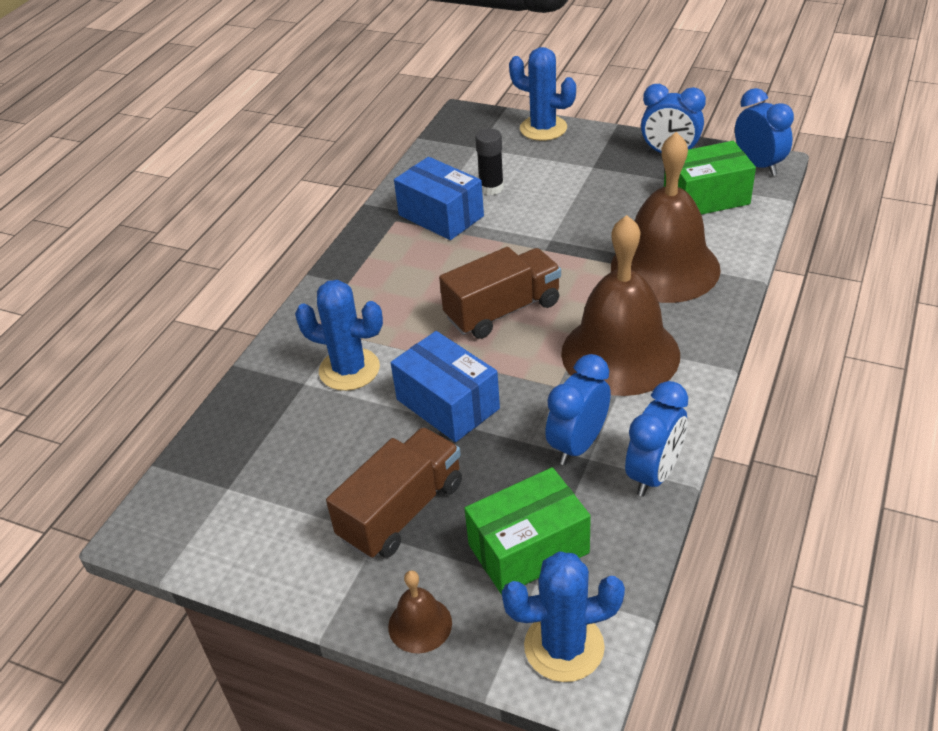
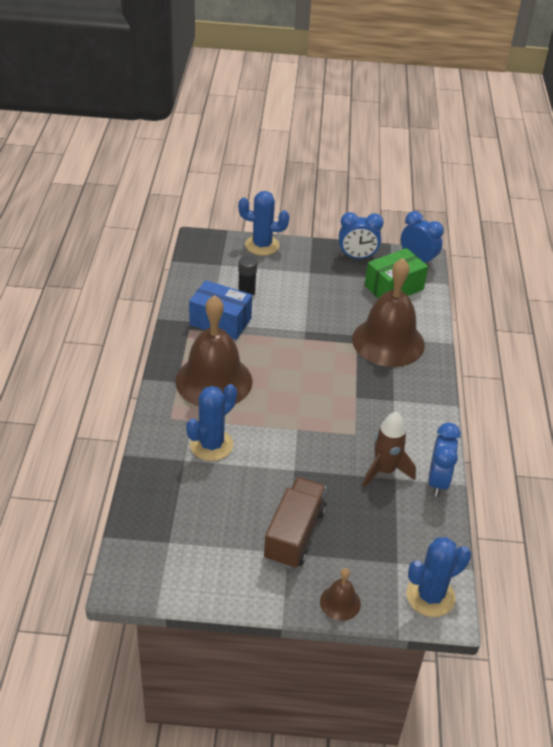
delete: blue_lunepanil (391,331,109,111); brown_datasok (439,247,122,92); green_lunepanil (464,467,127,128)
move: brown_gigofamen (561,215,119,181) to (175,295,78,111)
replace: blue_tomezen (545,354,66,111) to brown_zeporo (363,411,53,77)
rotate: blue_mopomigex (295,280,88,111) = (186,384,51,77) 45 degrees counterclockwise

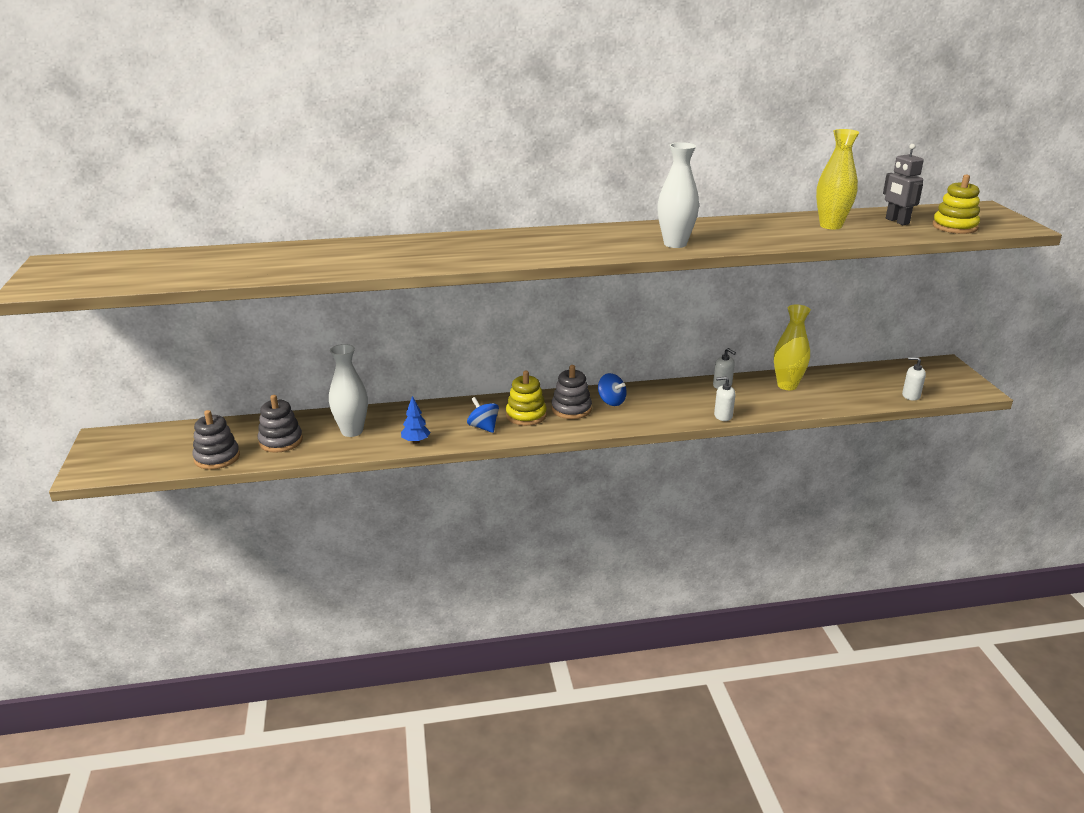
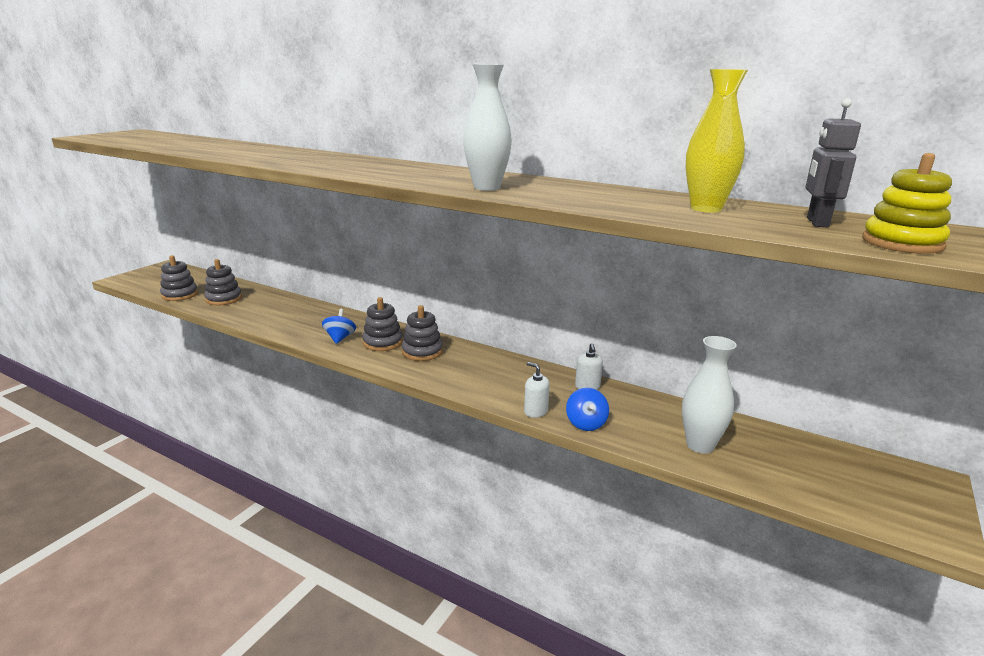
delete: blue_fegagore (401,396,29,48); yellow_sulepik (774,305,37,85); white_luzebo (902,357,24,43)
move: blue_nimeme (598,373,29,33) to (566,388,43,43); white_sulepik (329,344,39,93) to (682,336,55,118)
recolor: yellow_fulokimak (506,371,41,55) to grey_fulokimak (362,297,41,54)

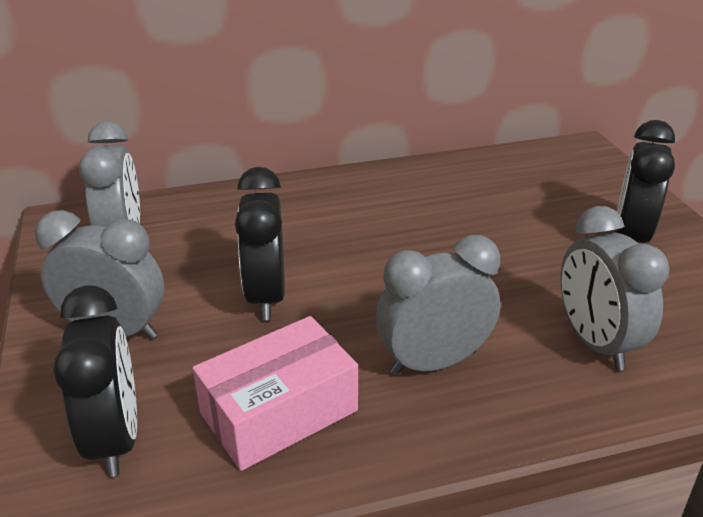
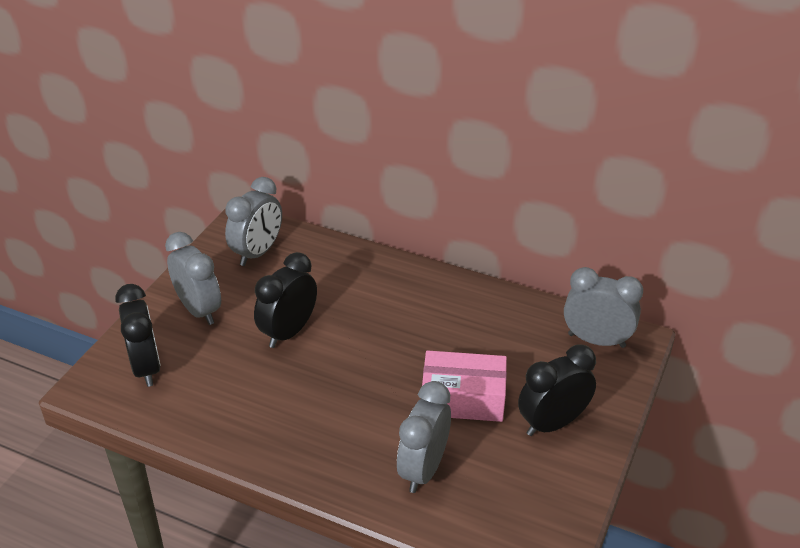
move: pink_lunepanil (192,316,166,155) to (422,350,85,72); grey_tomezen (376,235,125,140) to (564,267,79,81)
rotate: black_tomezen (53,285,84,192) = (115,284,46,103) 45 degrees counterclockwise

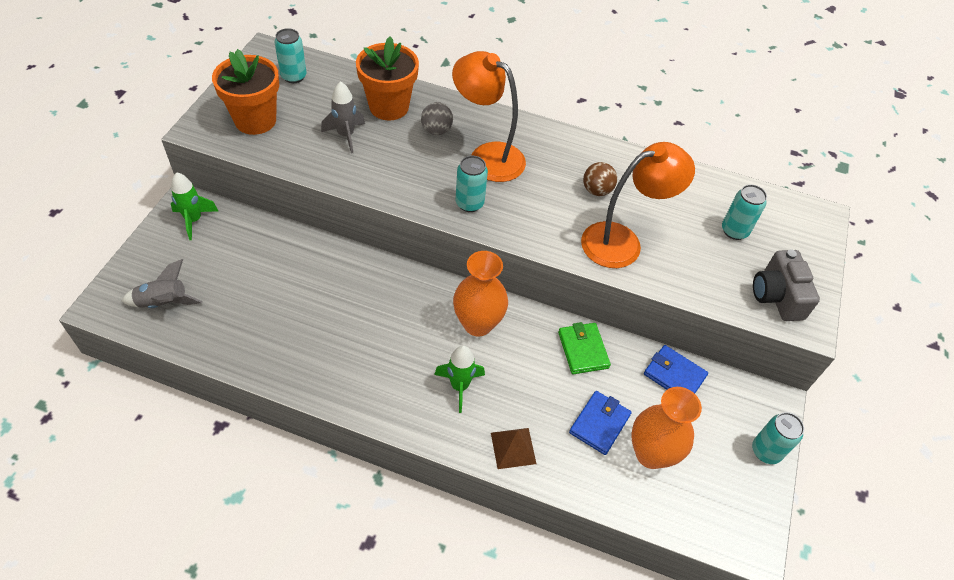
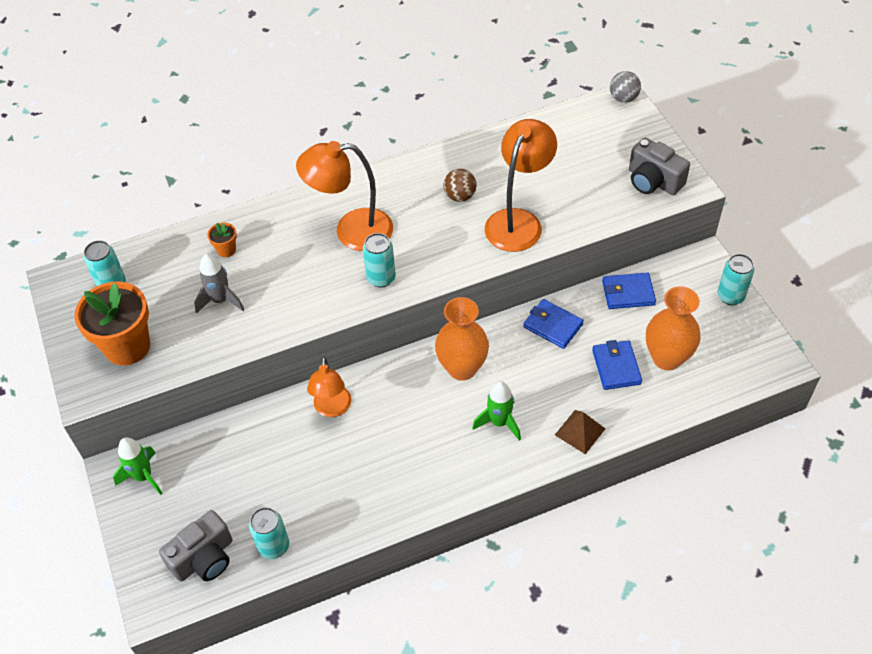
insert: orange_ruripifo (307,357,45,60)
move: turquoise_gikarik (722,184,45,56) to (249,507,40,52); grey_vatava (421,102,32,33) to (610,71,31,32)
replace: grey_zeporo (122,259,81,49) to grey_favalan (159,510,73,71)
recolor: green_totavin (558,322,53,52) to blue_totavin (523,299,61,50)
resize: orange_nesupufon (356,36,63,84) = (207,223,30,34) x0.44

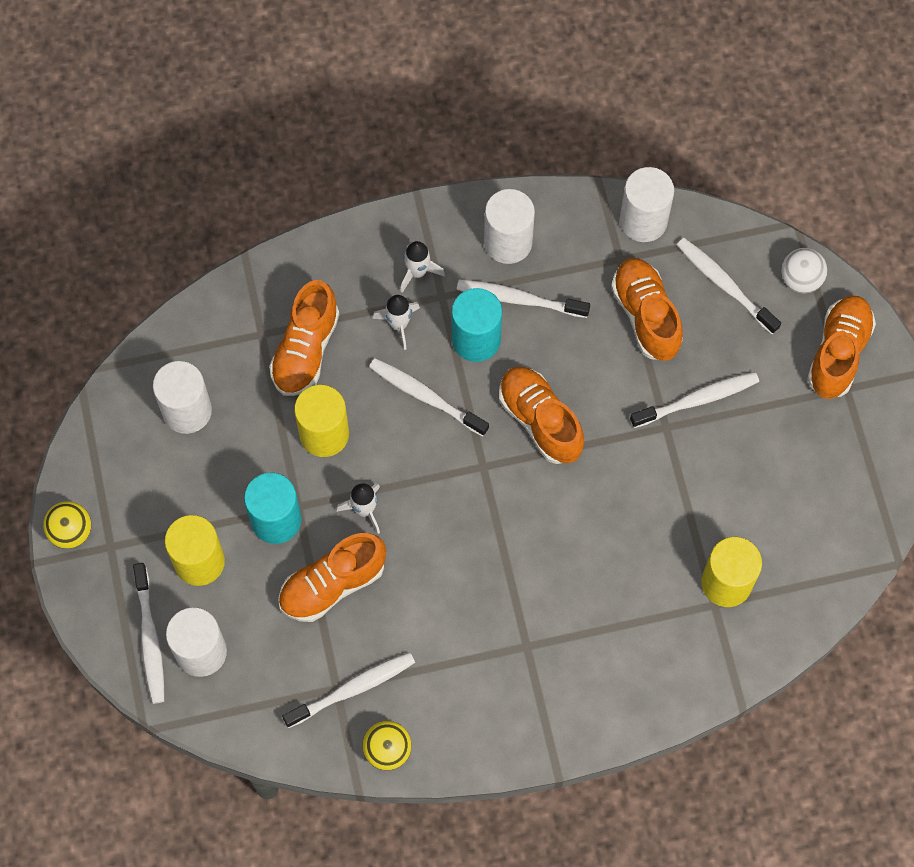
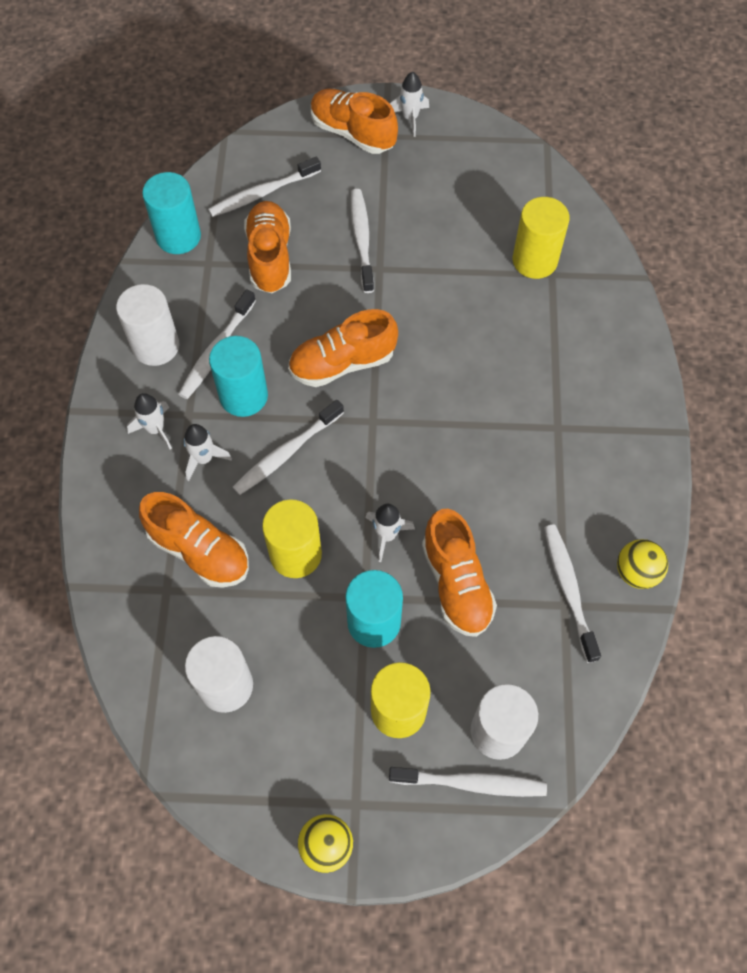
delete: white_vatava (781,248,46,45)
insert: white_zeporo (390,72,39,65)
recolor: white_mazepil (620,167,54,75) to turquoise_mazepil (142,172,59,82)
rotate: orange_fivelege (611,258,72,103) = (244,201,47,92) 90 degrees clockwise

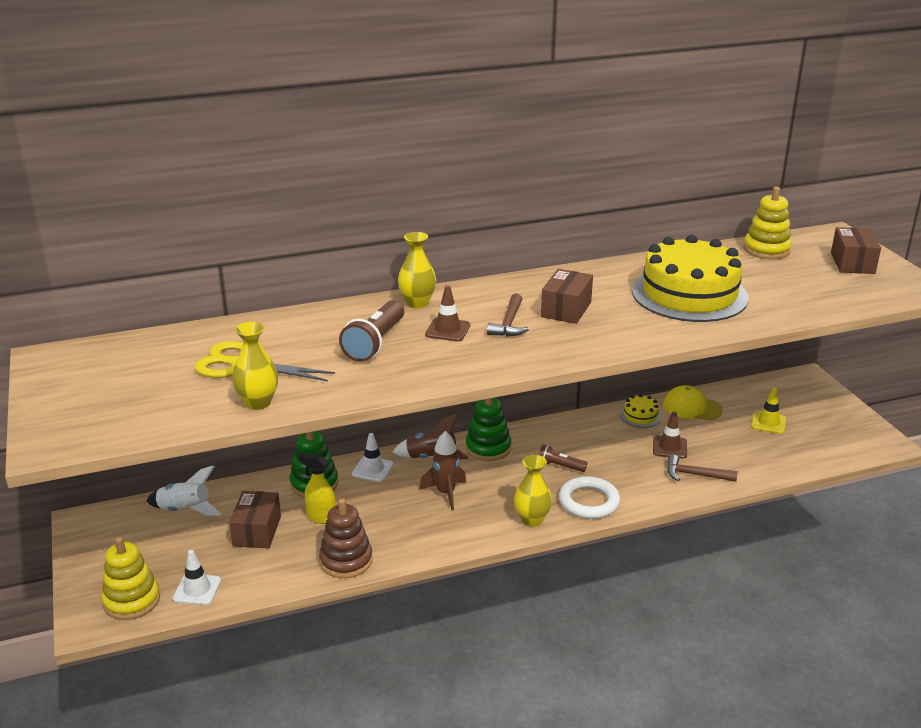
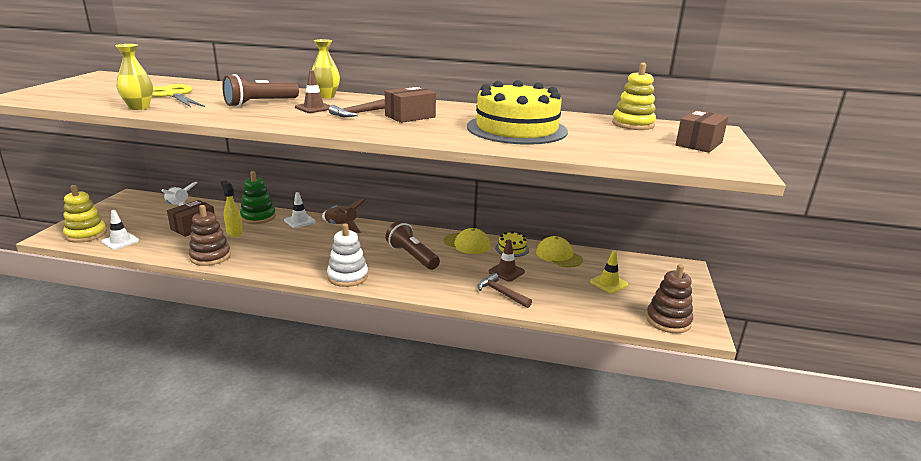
delete: brown_zeporo (419,431,47,79); green_fulokimak (466,398,45,63); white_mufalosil (559,476,61,43)
insert: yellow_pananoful (444,228,46,26); brown_fulokimak (646,264,47,69)
replace: yellow_sulepik (514,455,38,72) to white_fulokimak (327,223,41,64)
resize: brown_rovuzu (539,444,48,28) = (386,221,54,49) x1.72

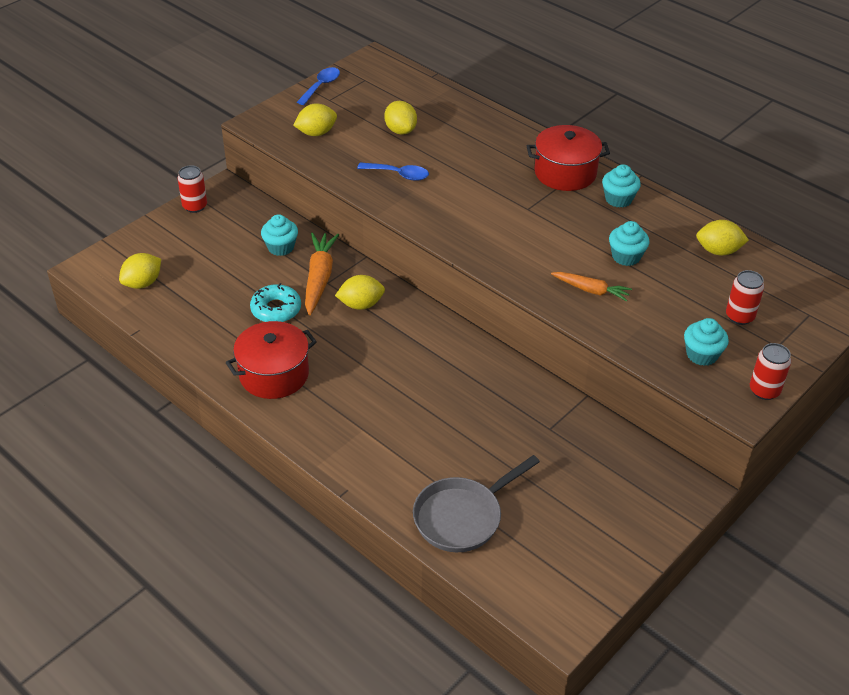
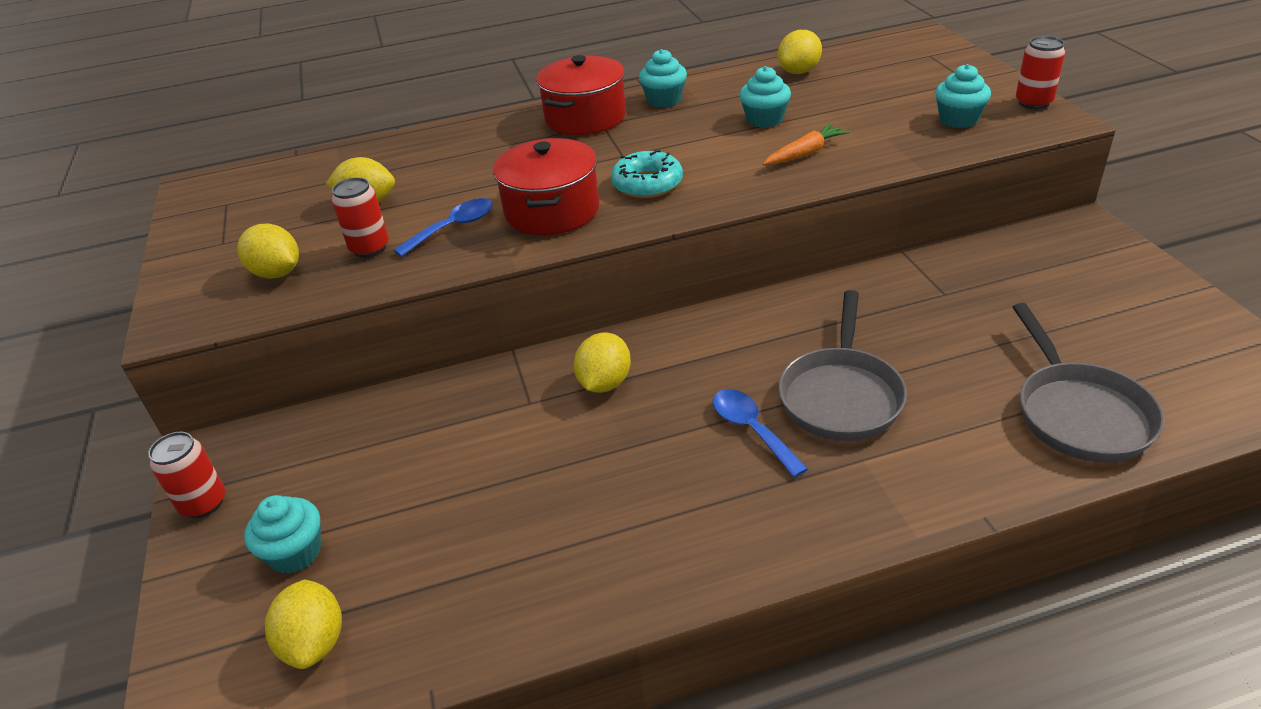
delete: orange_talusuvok (305,233,34,82)
insert: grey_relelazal (779,290,128,151)
move: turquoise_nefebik (261,214,37,42) to (244,495,77,79); red_gikarik (726,270,38,55) to (332,177,57,81); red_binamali (226,321,91,78) to (493,138,106,97); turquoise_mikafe (250,283,51,39) to (611,150,72,48); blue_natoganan (297,67,43,38) to (713,389,95,89)
rotate: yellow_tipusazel (293,104,44,32) = (237,223,62,56) 60 degrees counterclockwise

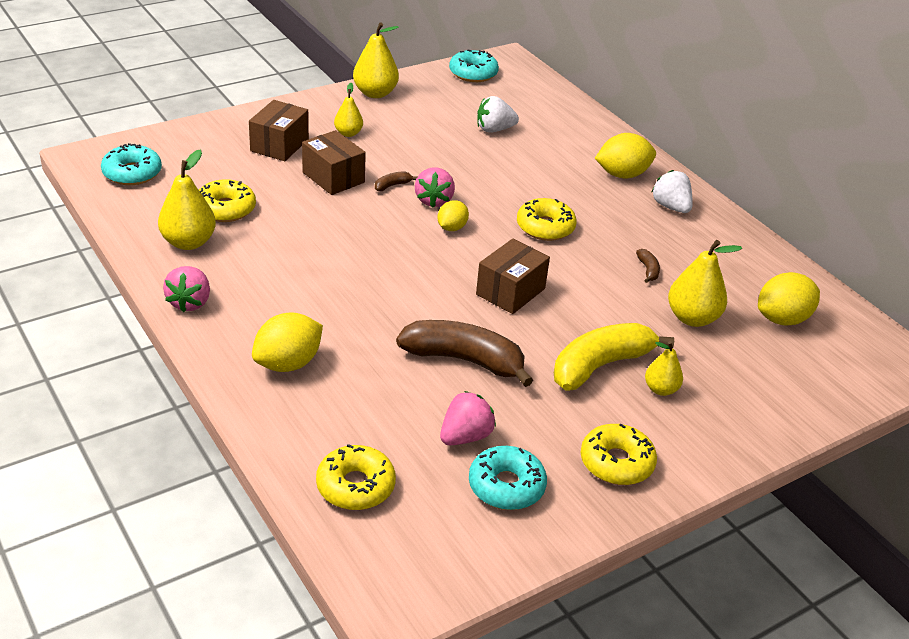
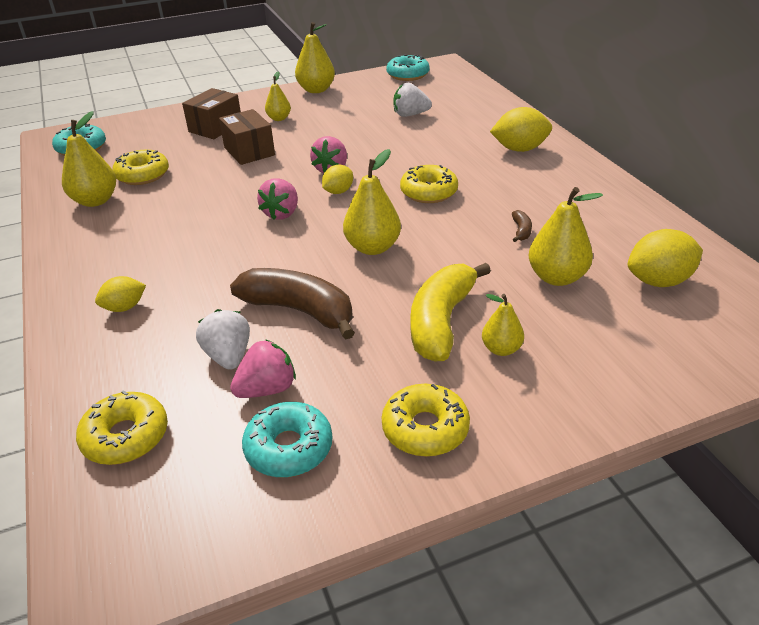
delete: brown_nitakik (375,171,42,20)
move: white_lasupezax (652,170,41,43) to (196,309,54,61); pink_lasupezax (163,266,47,46) to (257,178,41,42)
replace: brown_lunepanil (476,239,74,75) to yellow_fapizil (343,149,58,106)
rotate: yellow_nitakik (554,323,120,67) = (410,263,81,98) 45 degrees counterclockwise
resize: yellow_tipusazel (252,312,71,60) = (95,276,51,36) x0.61

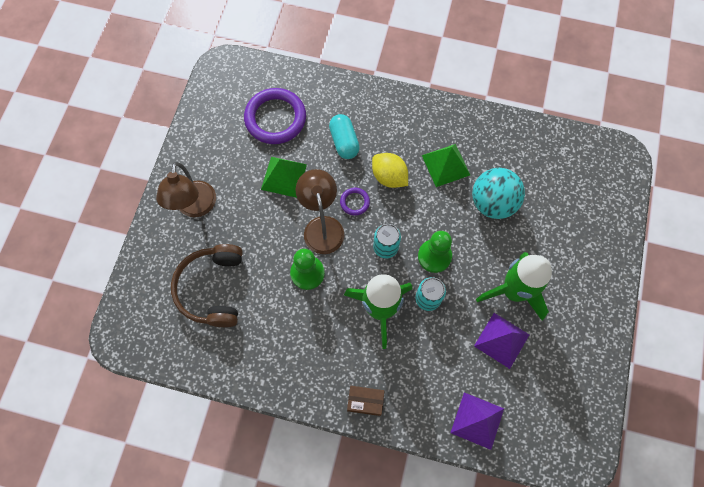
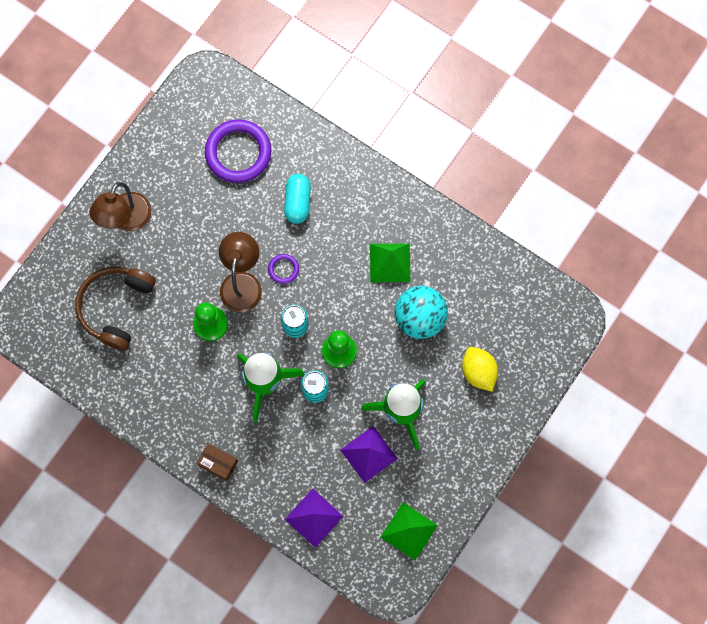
move: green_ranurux (261,157,46,41) to (381,502,57,58); yellow_tipusazel (372,153,36,35) to (462,347,36,45)

